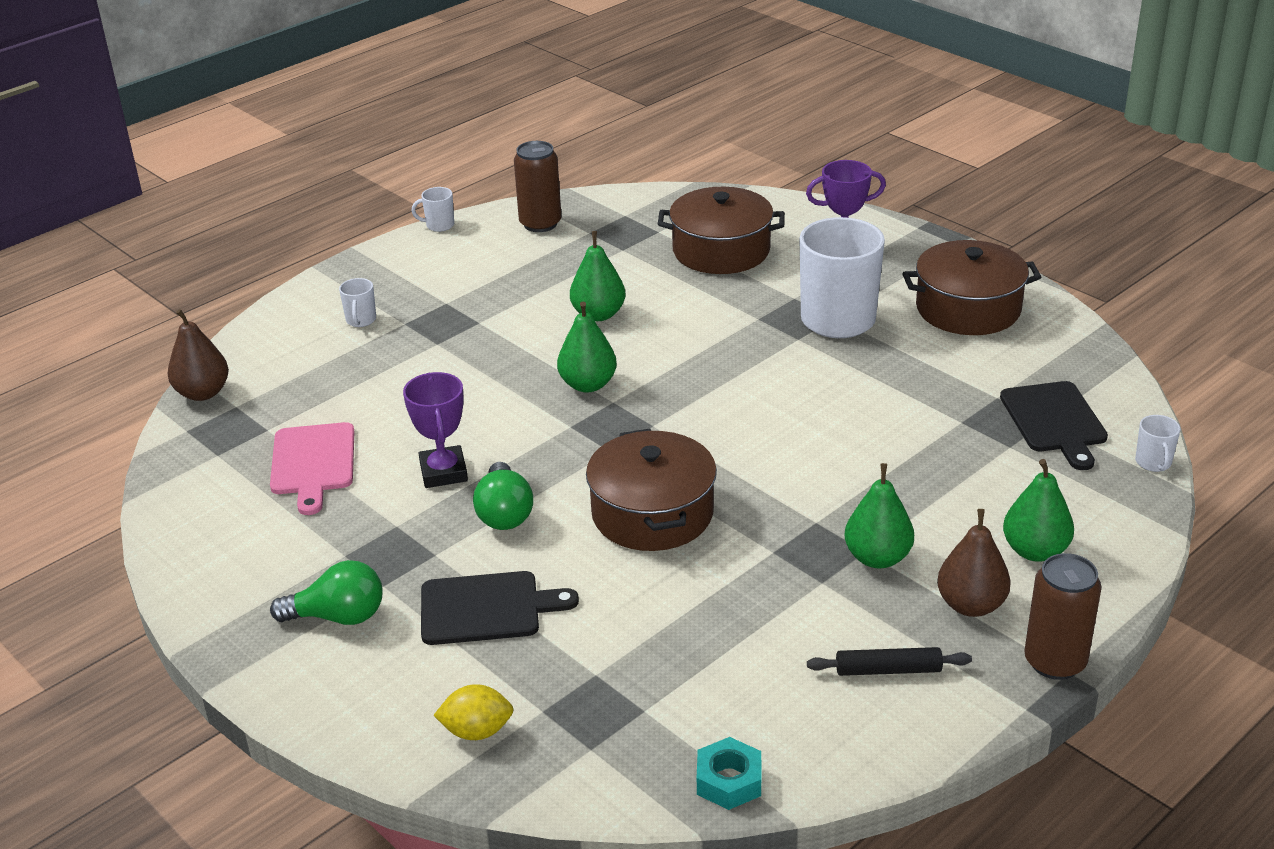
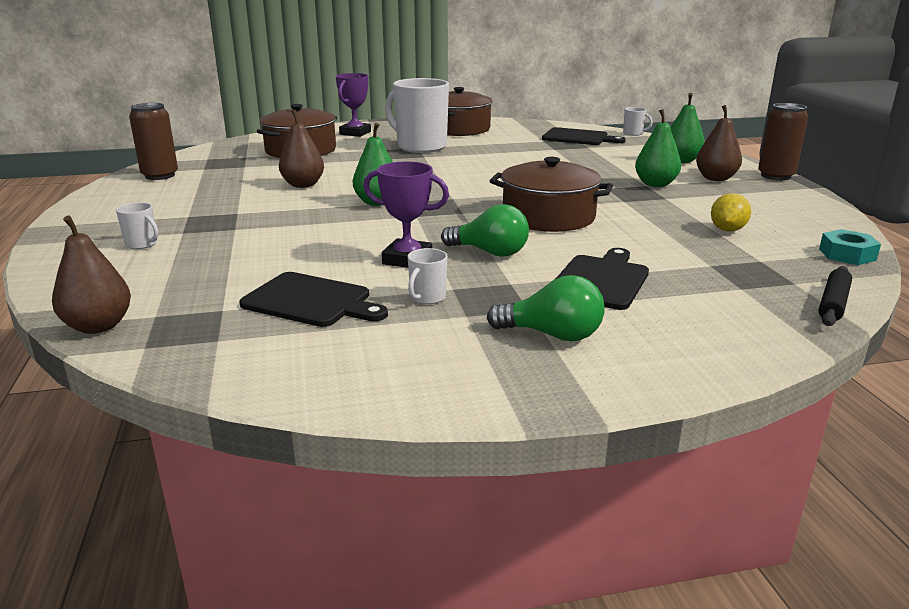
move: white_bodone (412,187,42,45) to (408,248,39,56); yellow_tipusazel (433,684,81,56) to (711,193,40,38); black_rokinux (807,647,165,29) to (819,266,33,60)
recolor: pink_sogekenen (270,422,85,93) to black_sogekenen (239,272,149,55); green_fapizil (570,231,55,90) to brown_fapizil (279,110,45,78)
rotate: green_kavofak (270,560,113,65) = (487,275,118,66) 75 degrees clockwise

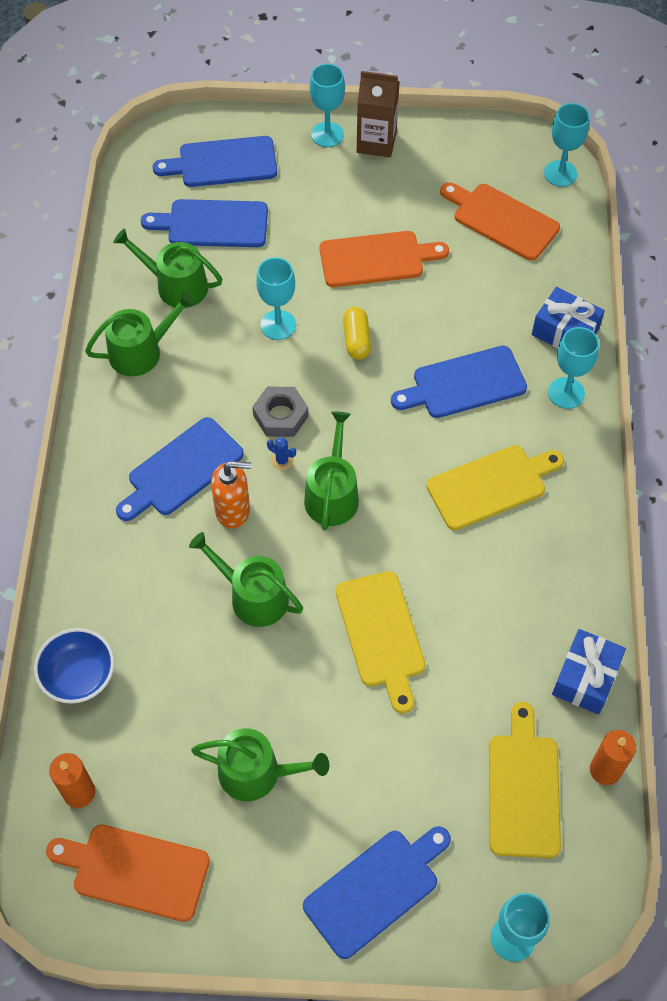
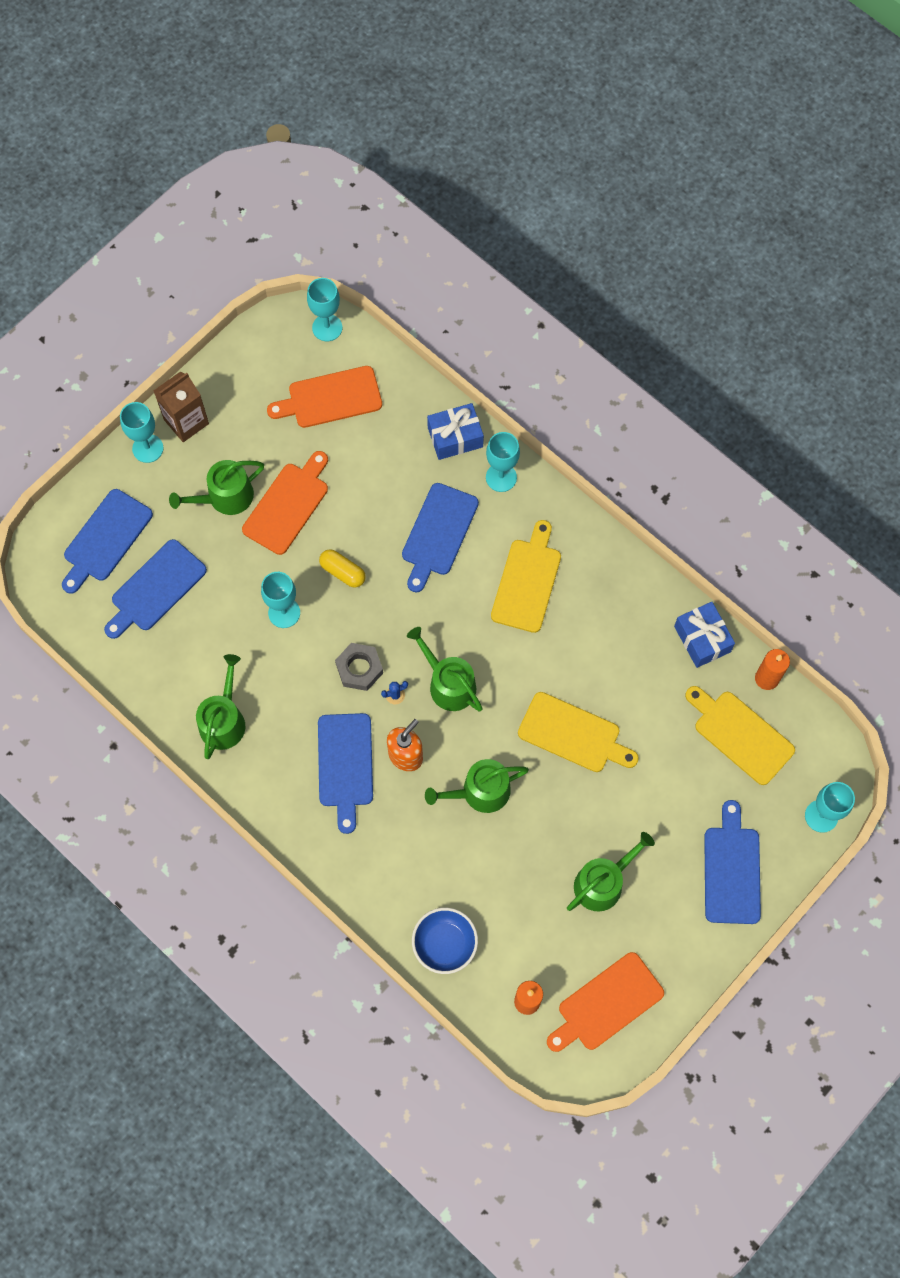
move: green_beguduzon (113,228,109,80) to (169,460,95,55)

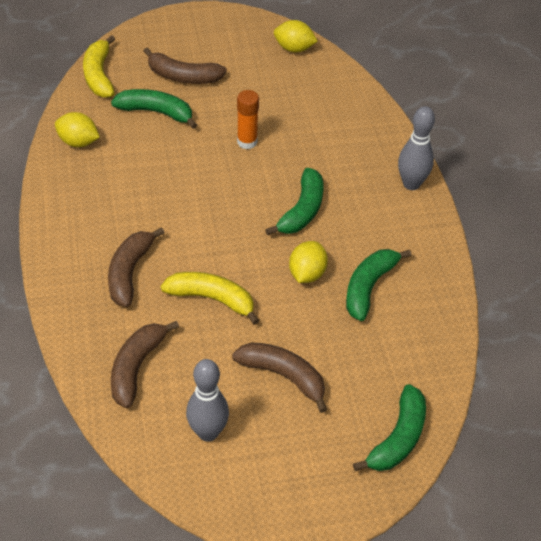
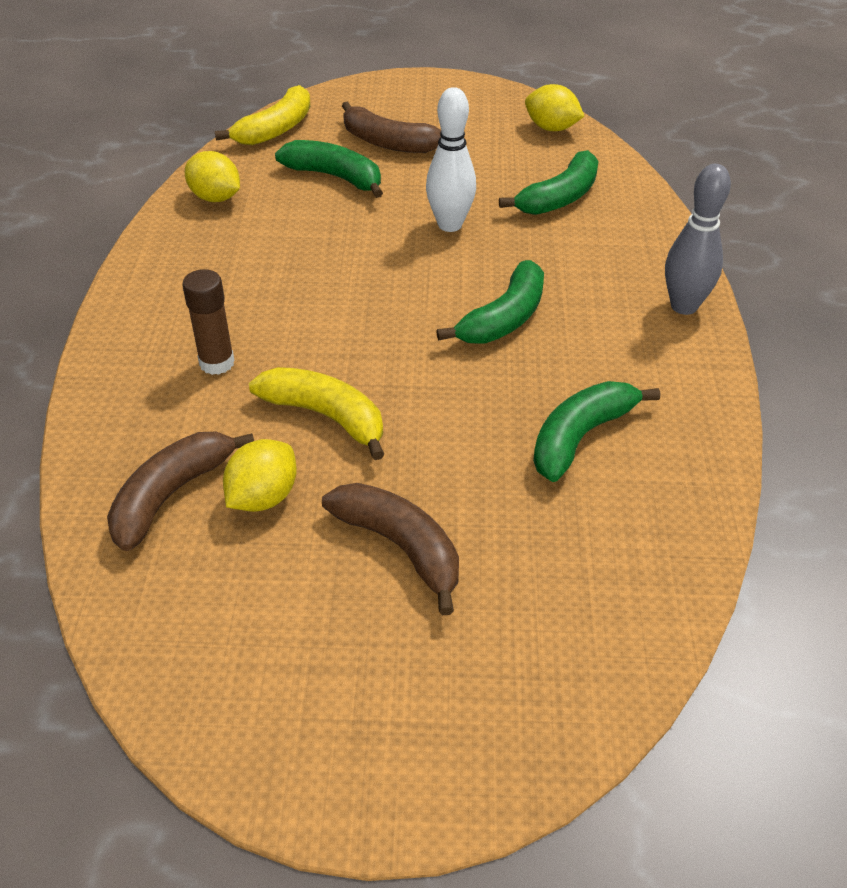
delete: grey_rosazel (186,359,43,83)
move: yellow_tipusazel (289,241,39,42) to (223,439,74,73); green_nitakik (353,384,73,87) to (499,150,100,65)
replace: brown_nitakik (108,227,57,80) to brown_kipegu (182,269,53,106); orange_kipegu (237,90,22,59) to white_rosazel (426,87,50,145)
rotate: yellow_nitakik (83,35,32,63) = (215,85,96,60) 150 degrees counterclockwise

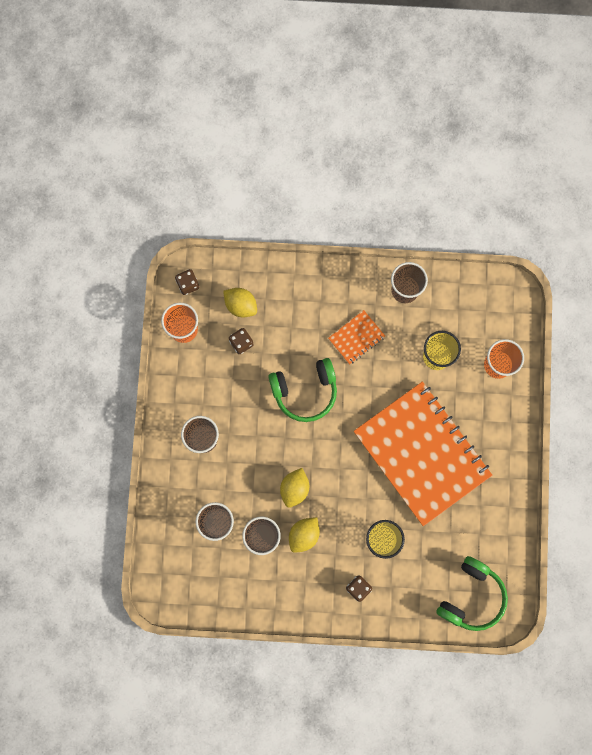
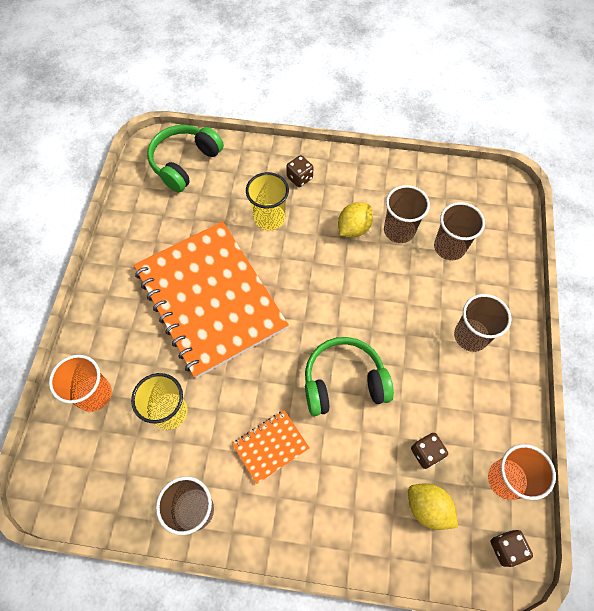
delete: yellow_tipusazel (280,468,29,40)

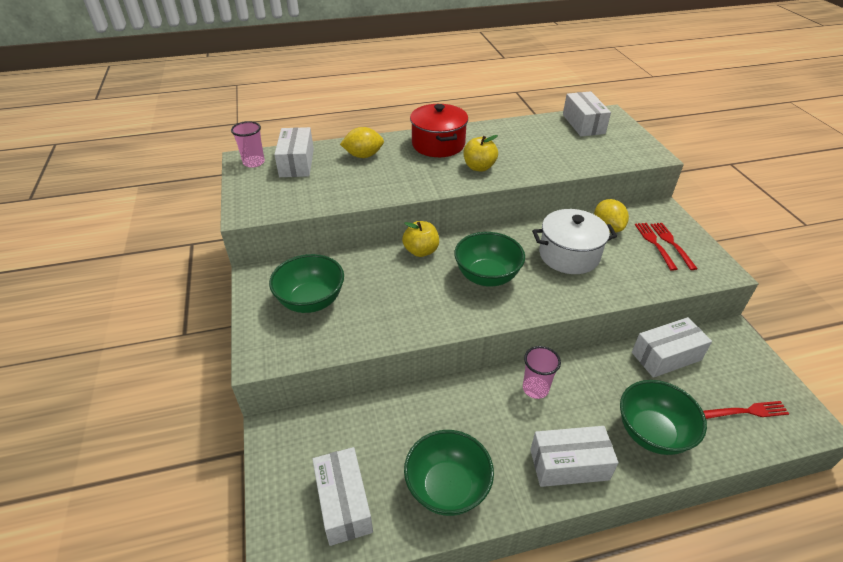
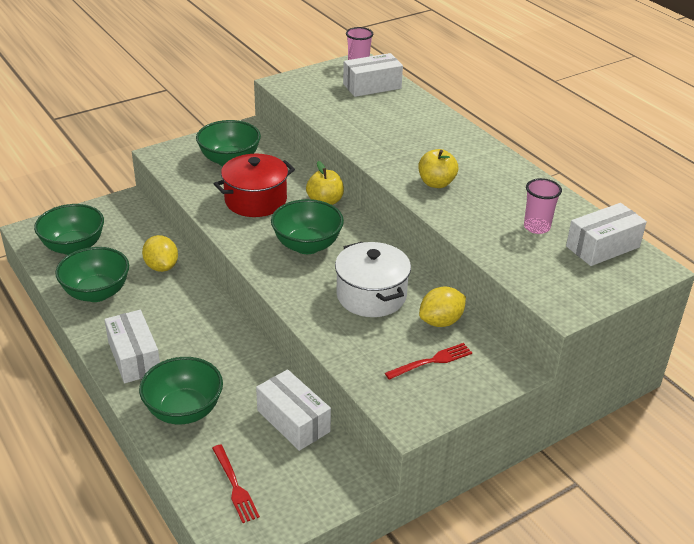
delete: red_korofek (650,223,48,47)
move: yellow_tipusazel (340,127,44,31) to (142,235,36,37); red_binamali (410,104,58,53) to (214,154,81,63); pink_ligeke (523,346,38,53) to (524,178,38,56)
replace: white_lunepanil (312,447,61,99) to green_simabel (34,204,70,51)

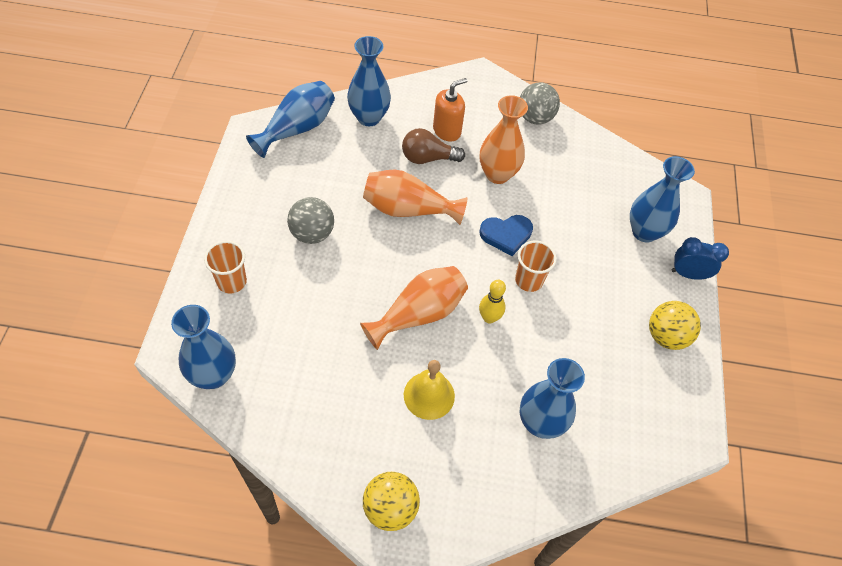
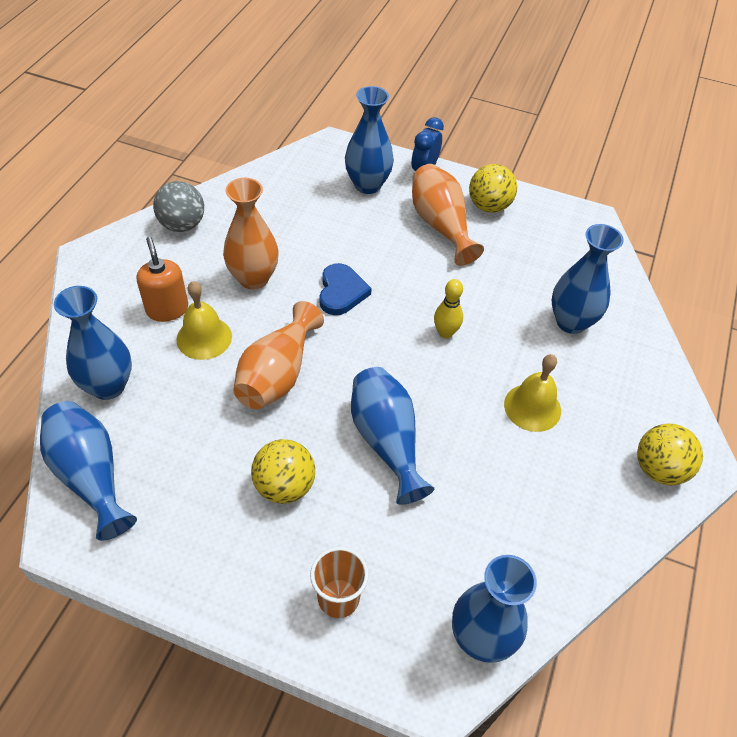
delete: orange_ligeke (515,241,42,51)
insert: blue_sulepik (351,367,83,138)
move: orange_sulepik (360,266,108,84) to (412,164,72,102)
replace: brown_kavofak (402,128,63,36) to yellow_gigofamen (176,281,56,79)
recolor: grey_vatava (287,197,47,47) to yellow_vatava (251,439,64,65)

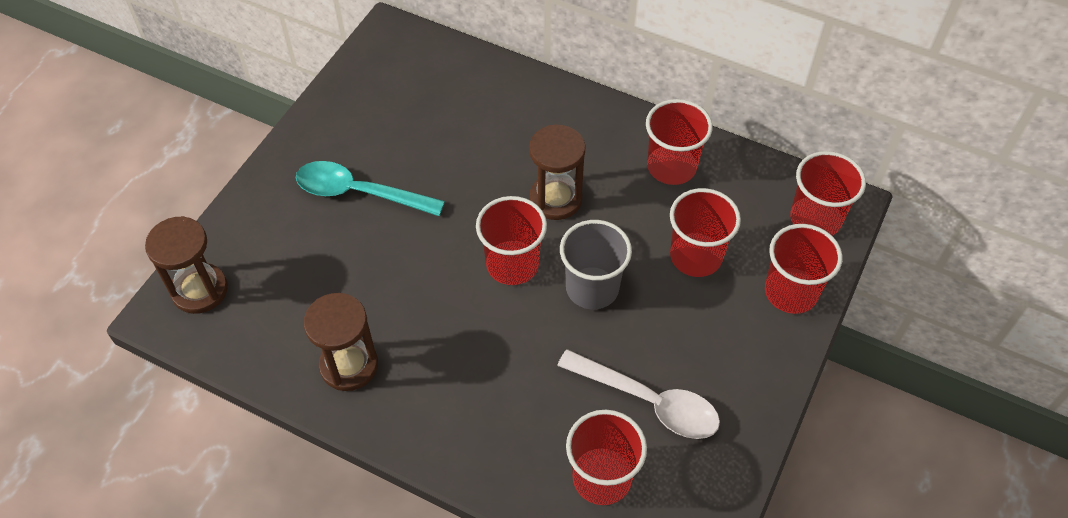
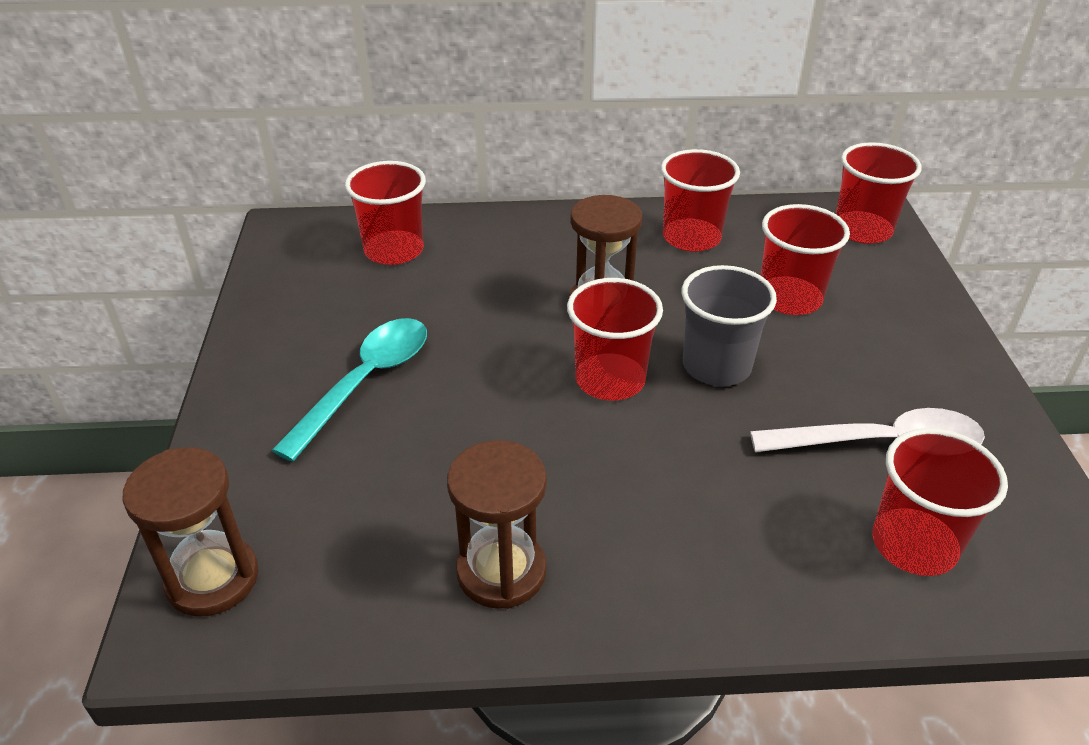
move: red_ligeke (765,224,78,90) to (345,161,81,104)
rotate: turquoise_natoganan (296,161,149,55) = (272,318,155,144) 135 degrees clockwise

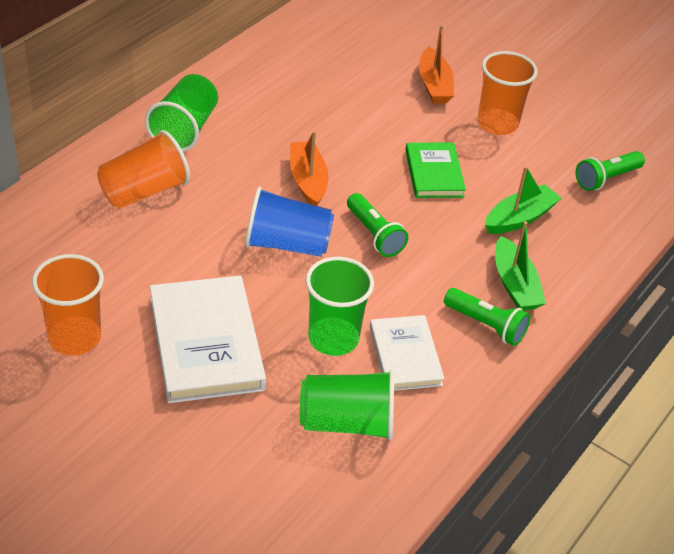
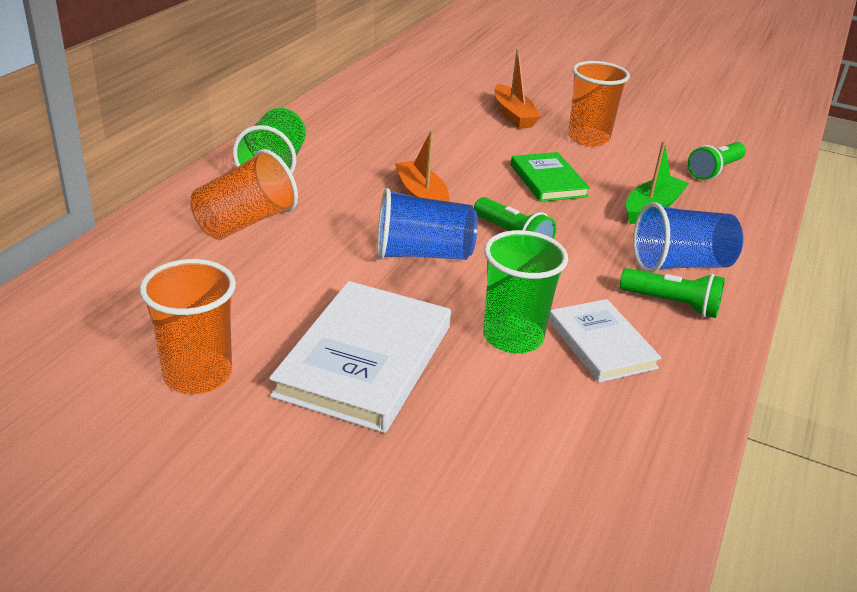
delete: green_ligeke (300,370,94,71)
replace: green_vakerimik (495,221,51,90) to blue_ligeke (633,202,111,71)
rotate: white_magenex (150,276,116,127) = (269,281,182,152) 45 degrees clockwise

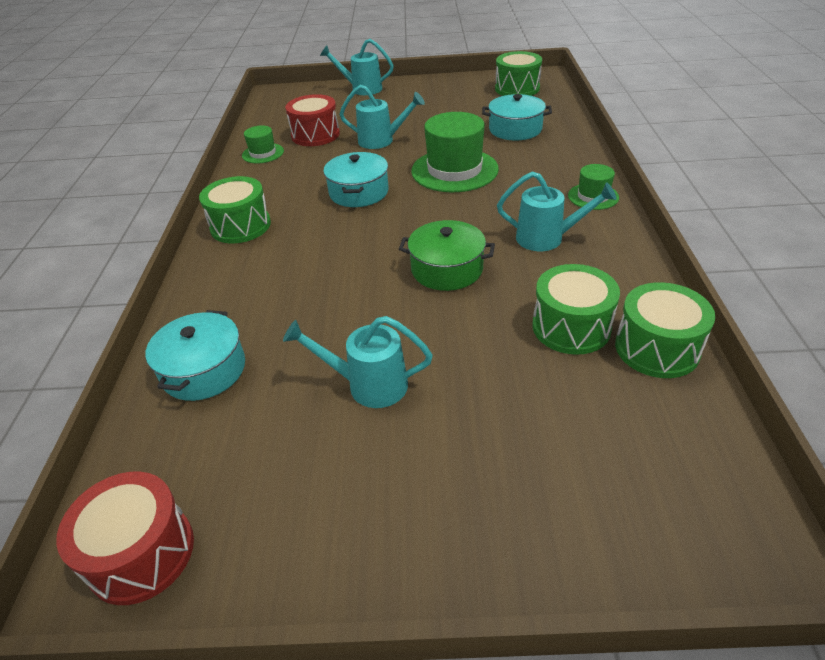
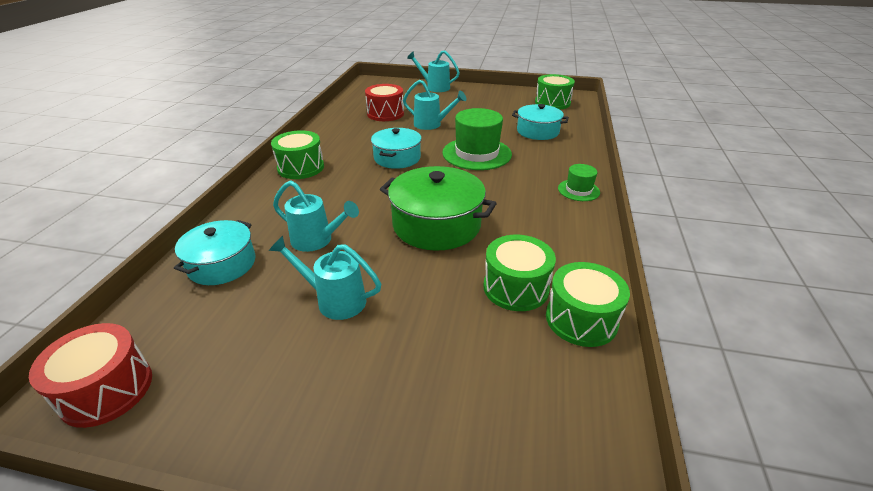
delete: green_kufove (242,125,42,39)
move: turquoise_beguduzon (497,172,120,79) to (273,180,86,72)
resize: green_binamali (399,220,96,71) = (380,166,117,85) x1.51

